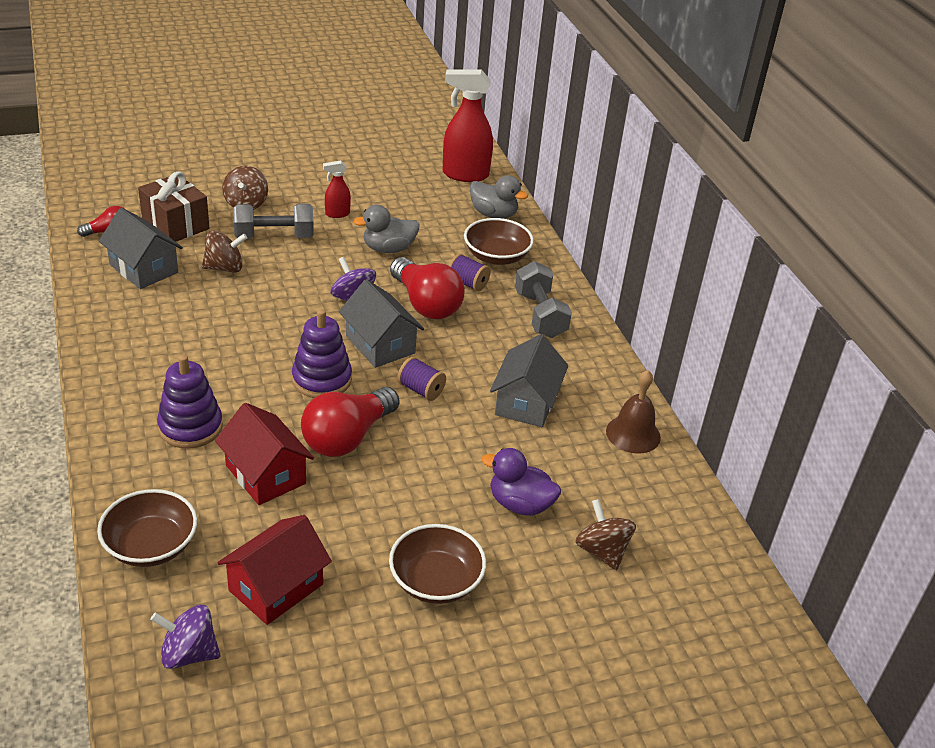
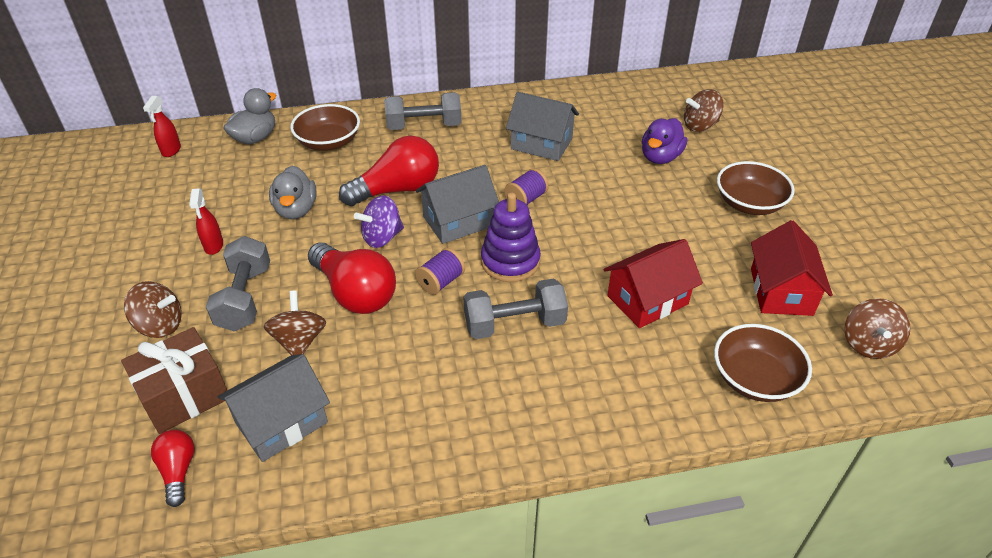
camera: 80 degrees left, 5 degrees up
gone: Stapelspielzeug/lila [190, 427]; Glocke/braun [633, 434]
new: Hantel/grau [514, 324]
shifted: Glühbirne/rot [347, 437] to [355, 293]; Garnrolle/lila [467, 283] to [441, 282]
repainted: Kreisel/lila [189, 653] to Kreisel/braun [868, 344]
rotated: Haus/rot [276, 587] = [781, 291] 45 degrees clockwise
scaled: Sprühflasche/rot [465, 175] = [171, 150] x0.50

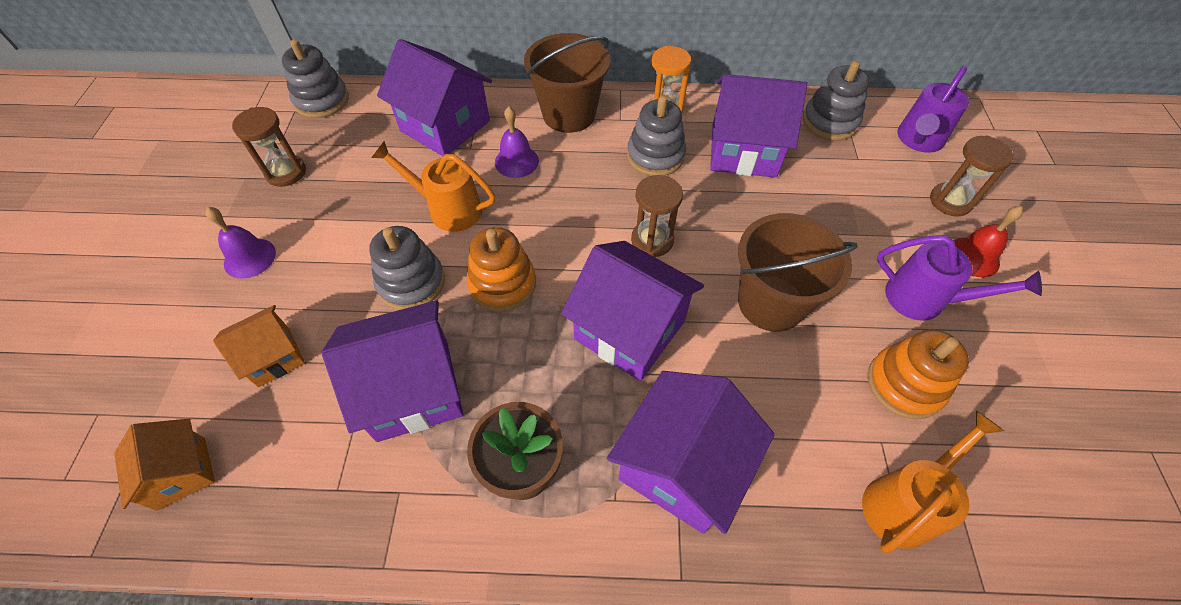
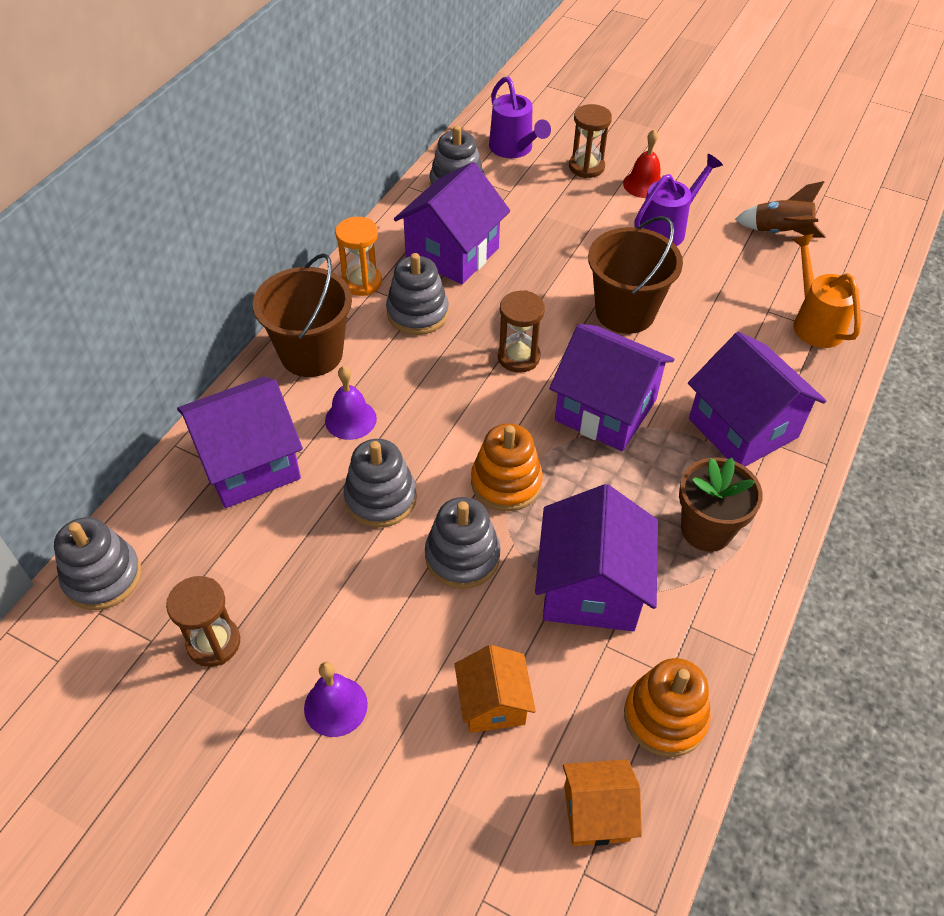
camera: 65 degrees left, 5 degrees down
new: Rakete/braun [779, 232]
shifted: Stapelspielzeug/orange [904, 384] to [665, 717]
swapped: Gießkanne/orange [447, 209] to Stapelspielzeug/grau [380, 498]
rotated: Haus/lila [630, 330] = [605, 410] 60 degrees clockwise

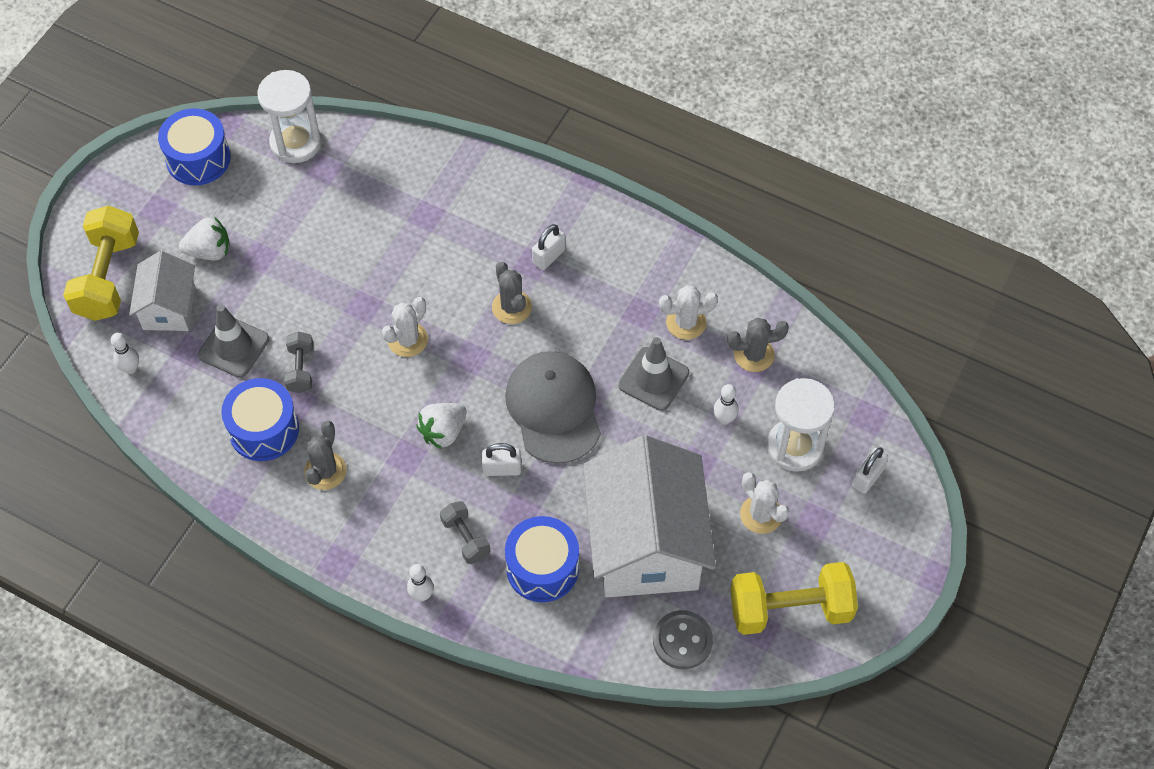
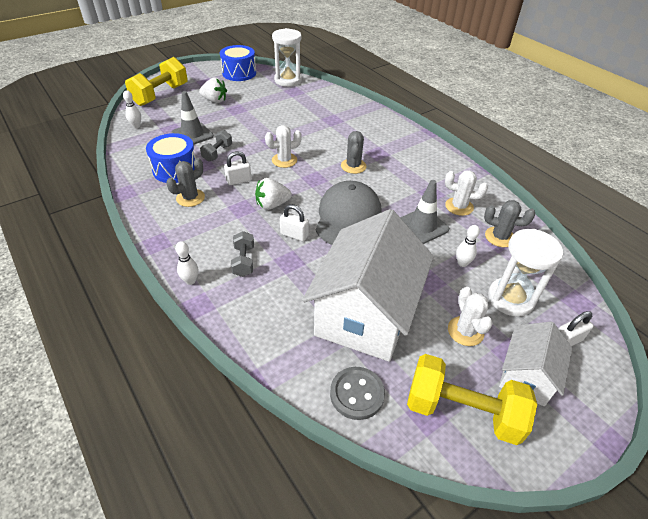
camera: 25 degrees right, 15 degrees down
gone: Trommel/blau [542, 568]
shifted: Vorhängeschloss/weiß [549, 256] to [239, 180]; Haus/weiß [169, 307] to [526, 376]

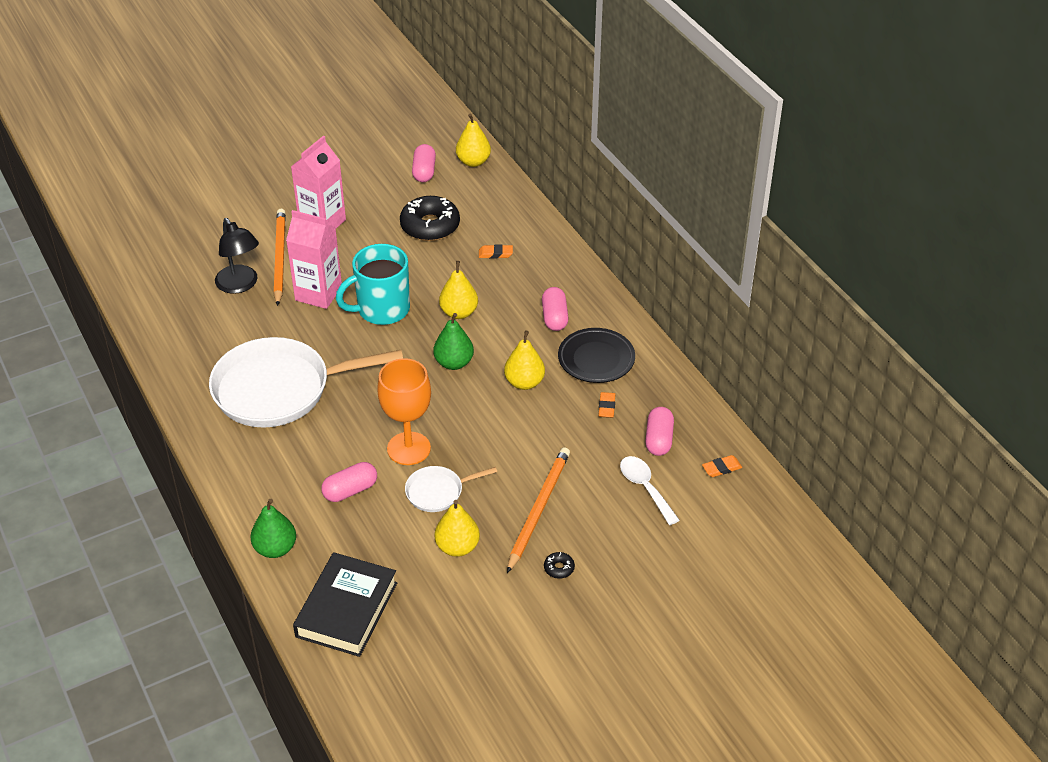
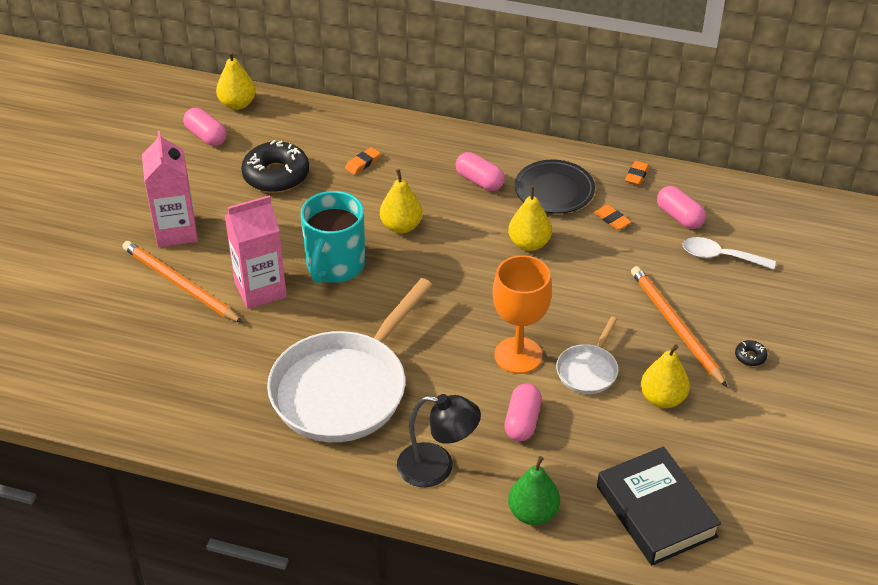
camera: 45 degrees left, 0 degrees up
gone: Birne/grün [454, 363]
shifted: Lampe/schwarz [240, 285] to [437, 467]; Radiergummi/orange [721, 468] to [636, 175]

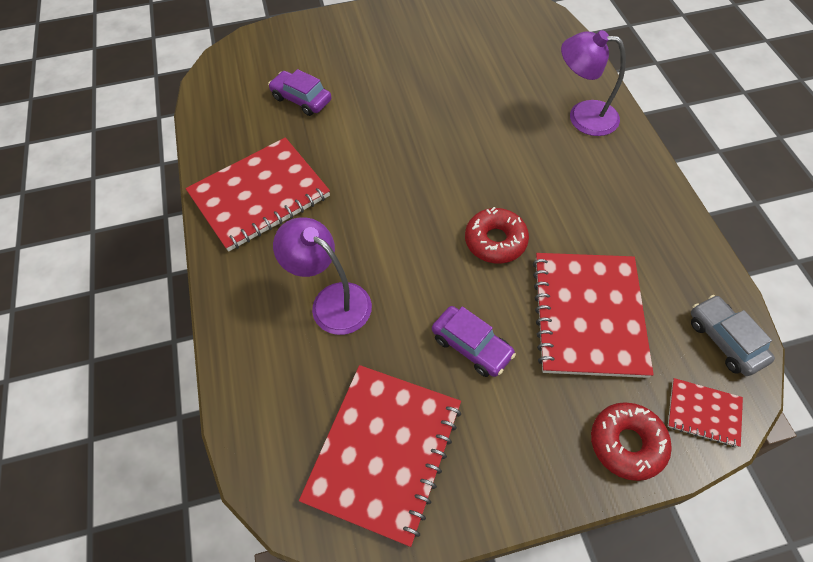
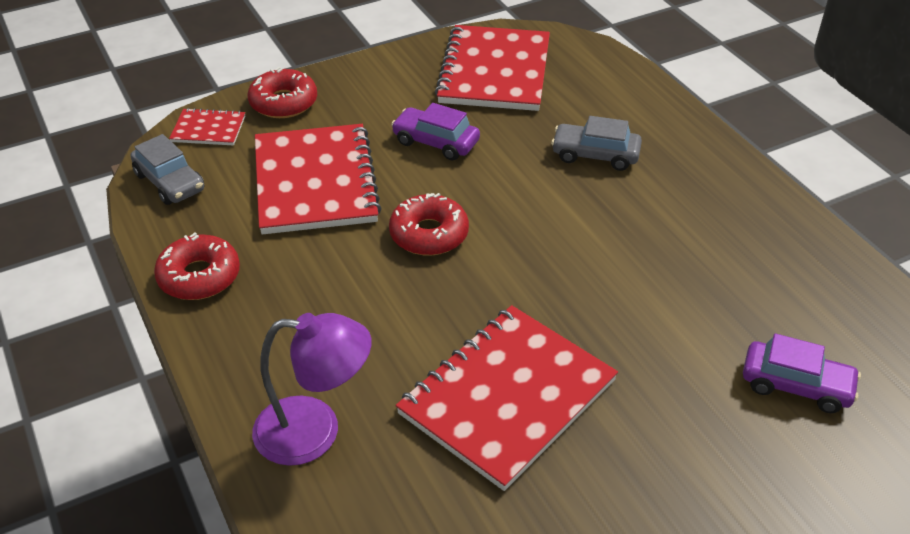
camera: 165 degrees right, 15 degrees down
new: Donut/rot [199, 276]
shifted: Notizbuch/rot [259, 195] to [507, 397]
swapped: Lampe/lila [331, 301] to Auto/grau [595, 155]

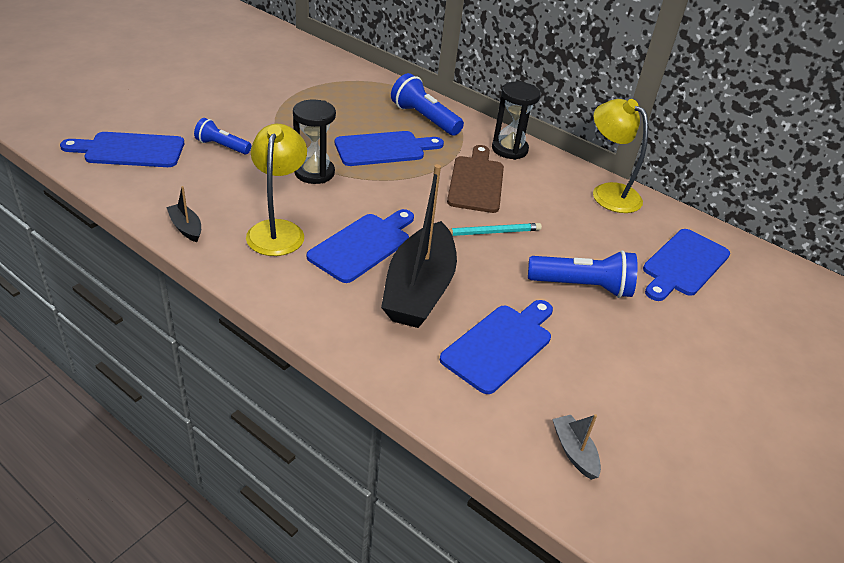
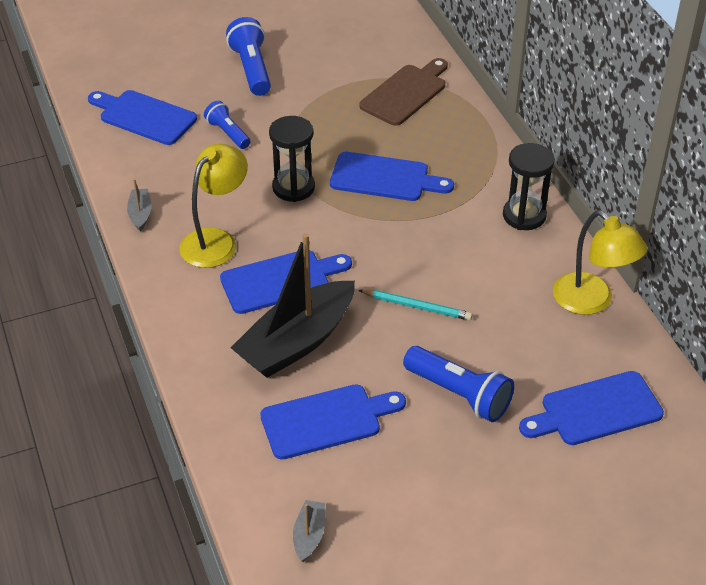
camera: 35 degrees right, 5 degrees up
shifted: Taschenlampe/blau [424, 118] to [252, 69]; Schneidebrett/braun [476, 182] to [406, 93]
repainted: Boot/schwarz [186, 228] to Boot/grau [140, 214]
rotated: Lampe/gelb [608, 193] = [591, 302] 150 degrees clockwise

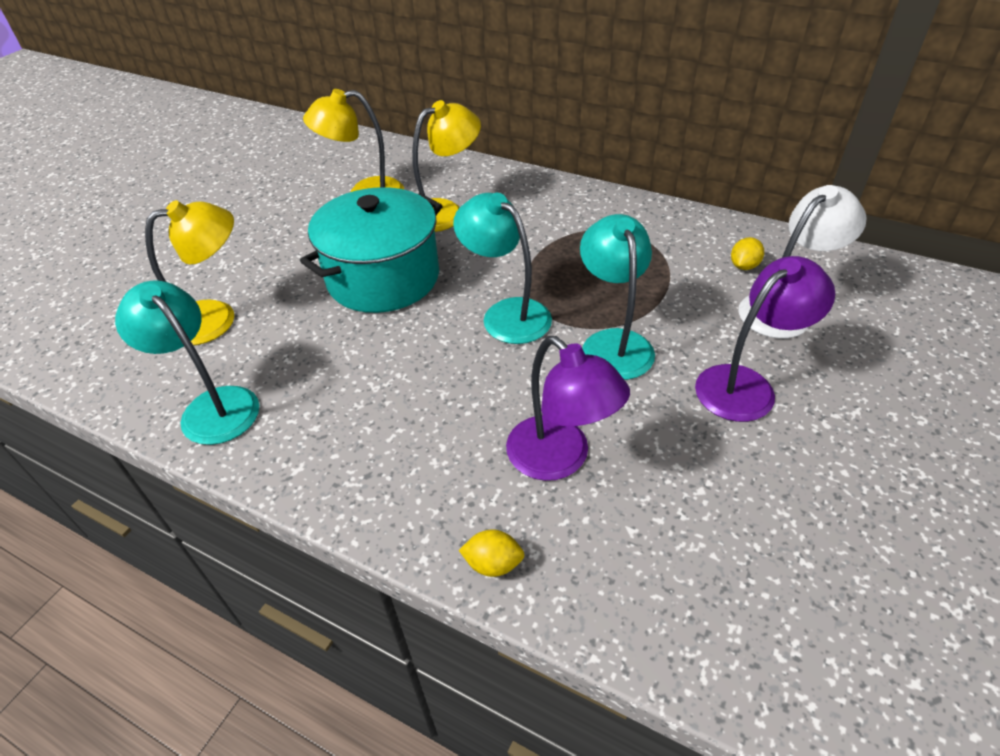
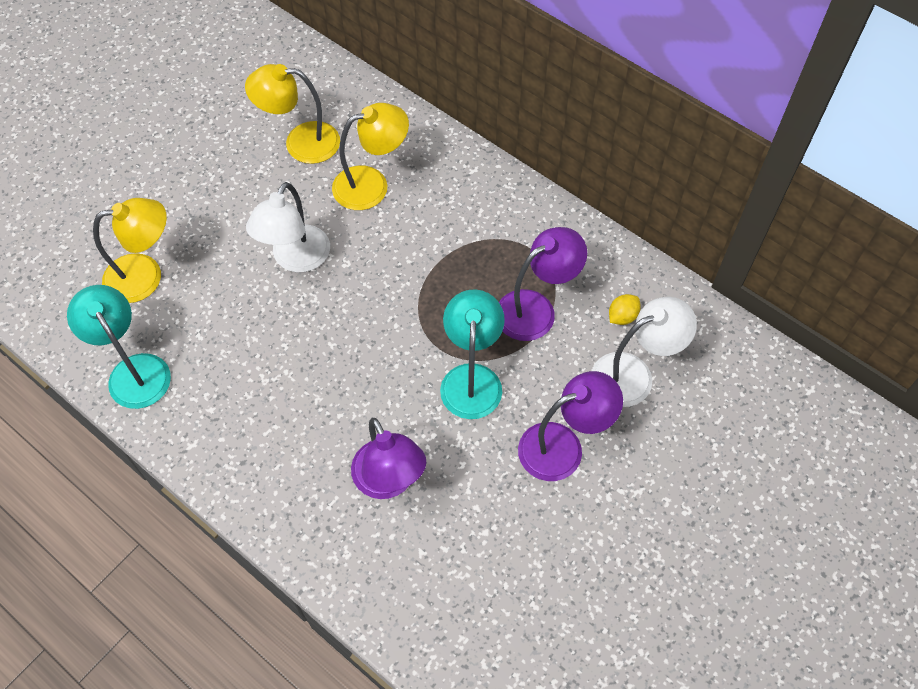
camera: 10 degrees right, 15 degrees up
gone: Lampe/türkis [506, 314]; Zitrone/gelb [493, 563]
new: Lampe/lila [536, 309]
swapped: Kochtopf/türkis [383, 278] to Lampe/weiß [296, 259]

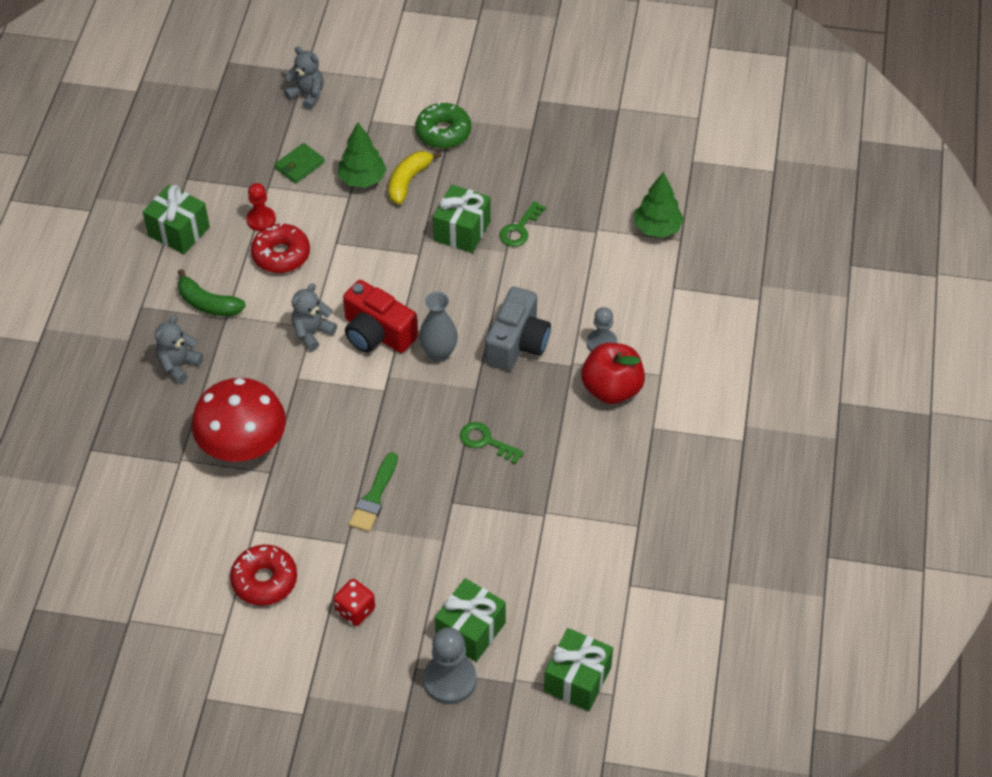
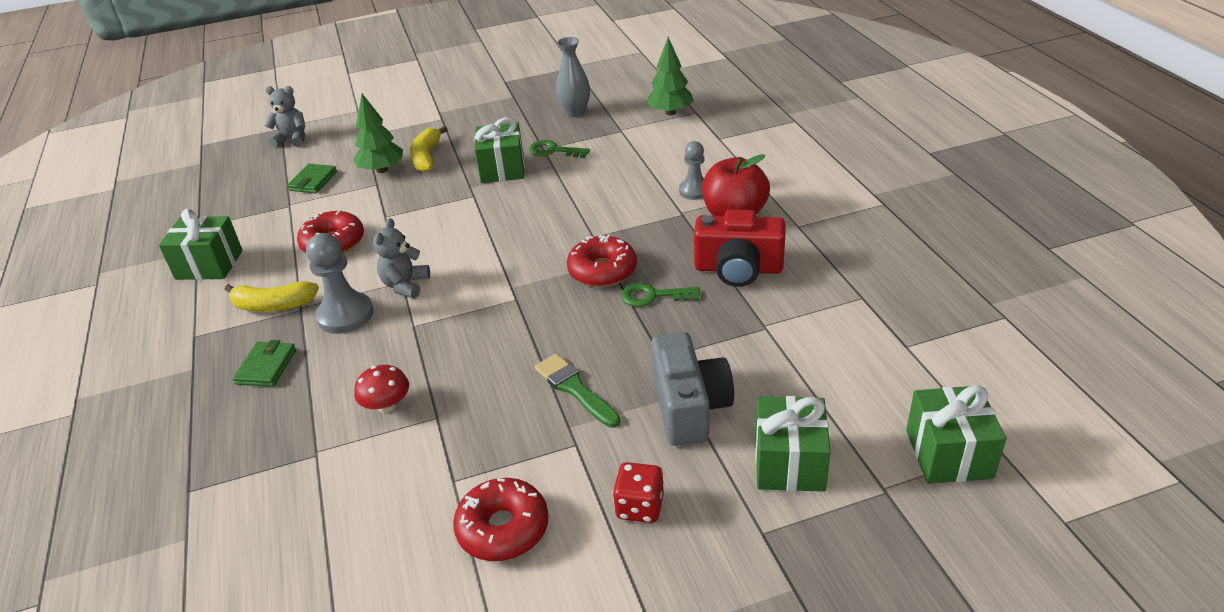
camera: 25 degrees left, 15 degrees down
gone: Bauer/rot [261, 220]; Donut/grün [443, 132]
new: Donut/rot [602, 271]
shifted: Bauer/grau [450, 680] to [345, 315]; Vase/grau [439, 353] to [575, 112]; Kamera/grau [517, 343] to [689, 407]; Kamera/rot [377, 333] to [738, 269]
swapped: Teddybär/grau [179, 365] to Geldbörse/grün [266, 367]
repainted: Banane/grün [208, 304] to Banane/gelb [273, 305]
rotated: Schlüssel/grün [520, 229] = [554, 151] 105 degrees clockwise; Pinsel/grün [374, 497] = [574, 389] 150 degrees clockwise
scaled: Pilz/rot [243, 444] = [387, 405] x0.45

